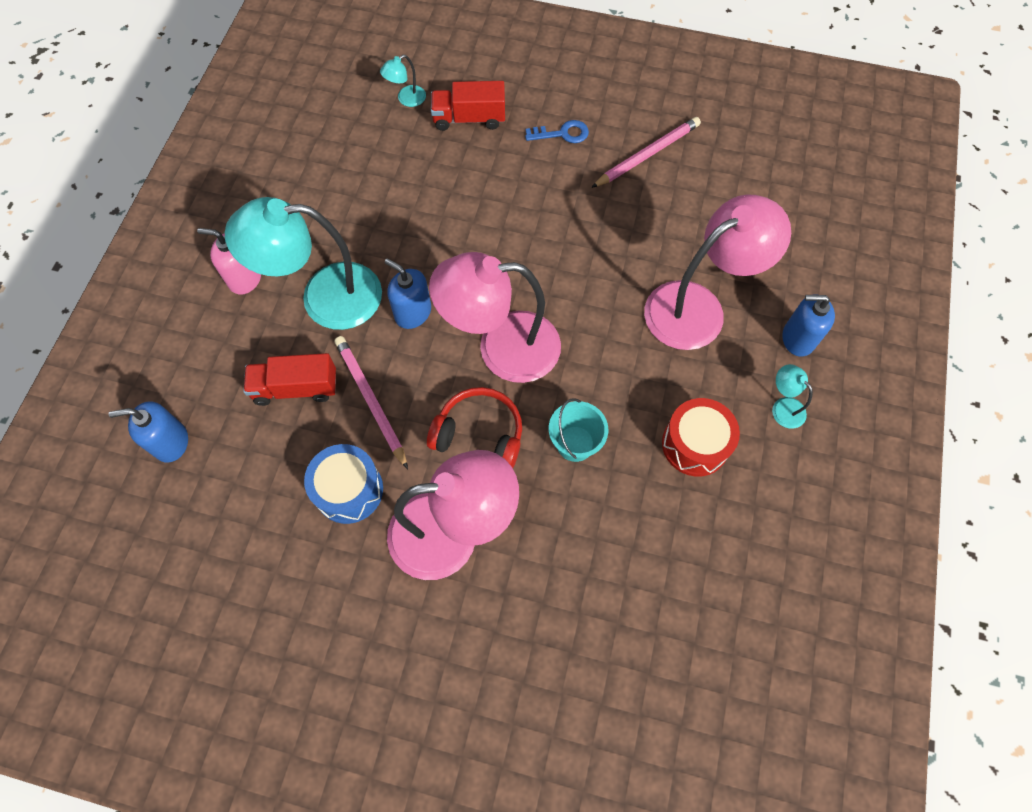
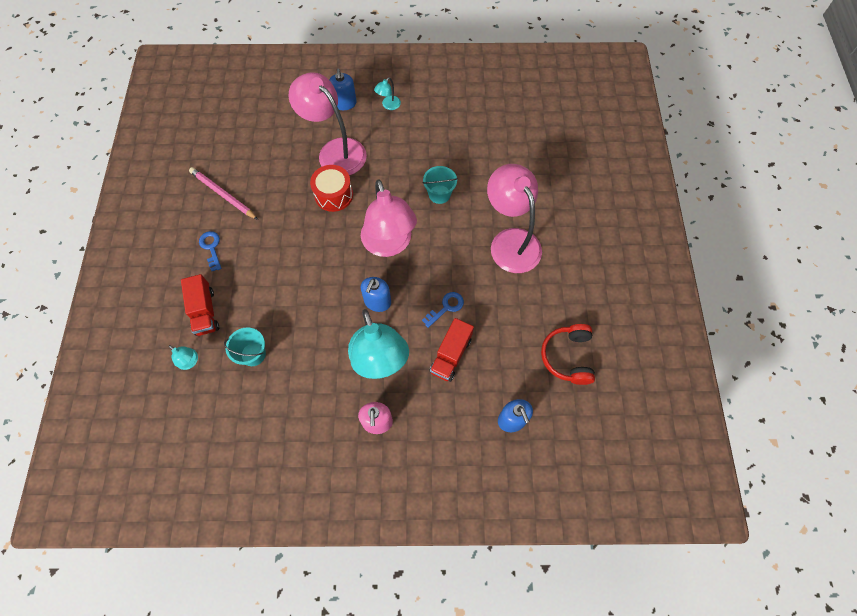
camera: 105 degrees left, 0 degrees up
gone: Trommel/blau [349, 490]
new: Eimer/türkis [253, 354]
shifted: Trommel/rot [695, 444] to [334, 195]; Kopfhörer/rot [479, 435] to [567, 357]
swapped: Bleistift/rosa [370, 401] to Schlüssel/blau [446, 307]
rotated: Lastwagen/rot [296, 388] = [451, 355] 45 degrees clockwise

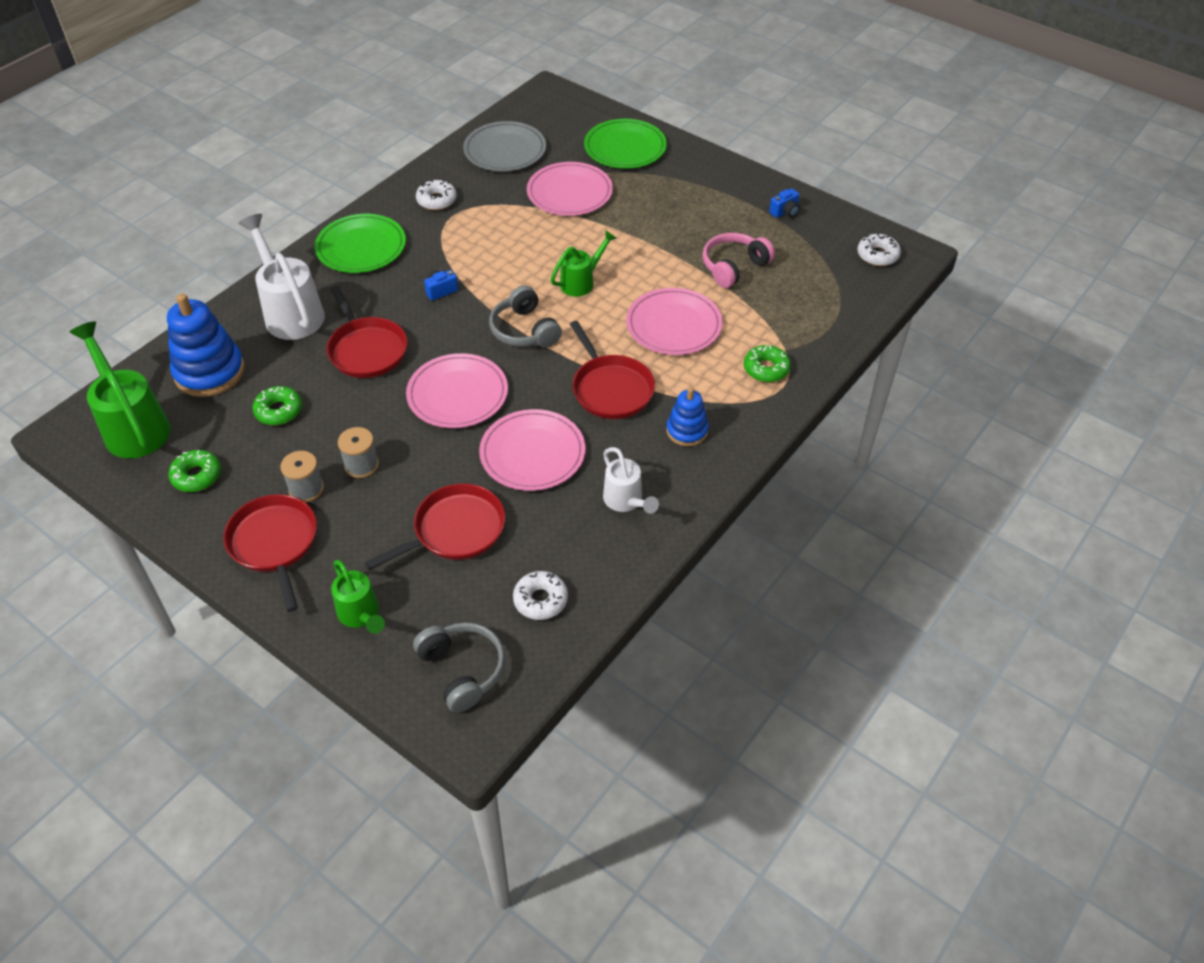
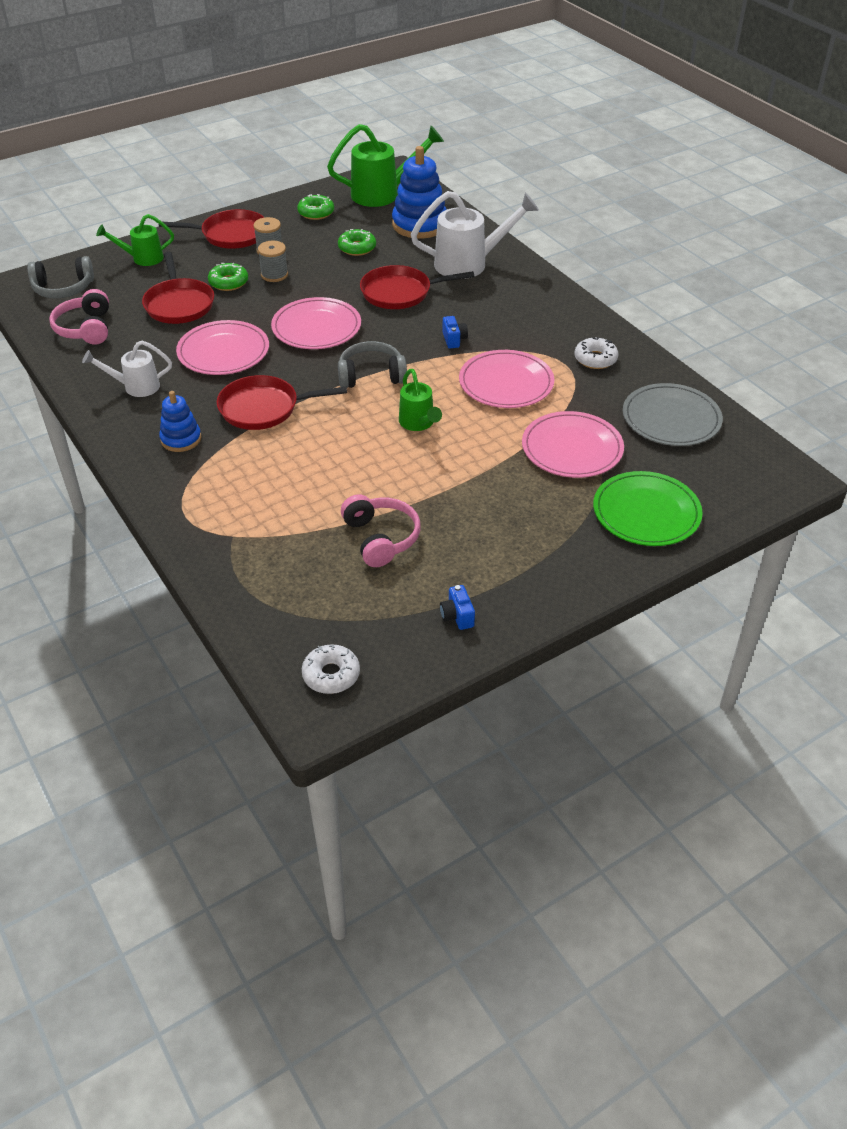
camera: 110 degrees right, 5 degrees down
gone: Teller/grün [361, 247]
shifted: Donut/grün [766, 369] to [228, 282]; Teller/rosa [674, 325] to [506, 383]
swapped: Donut/weiß [540, 600] to Kopfhörer/rosa [85, 328]

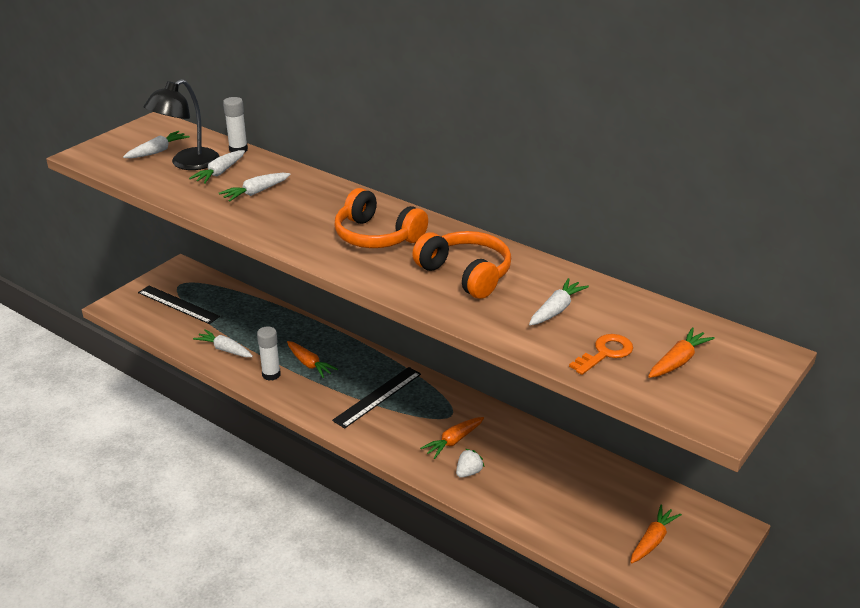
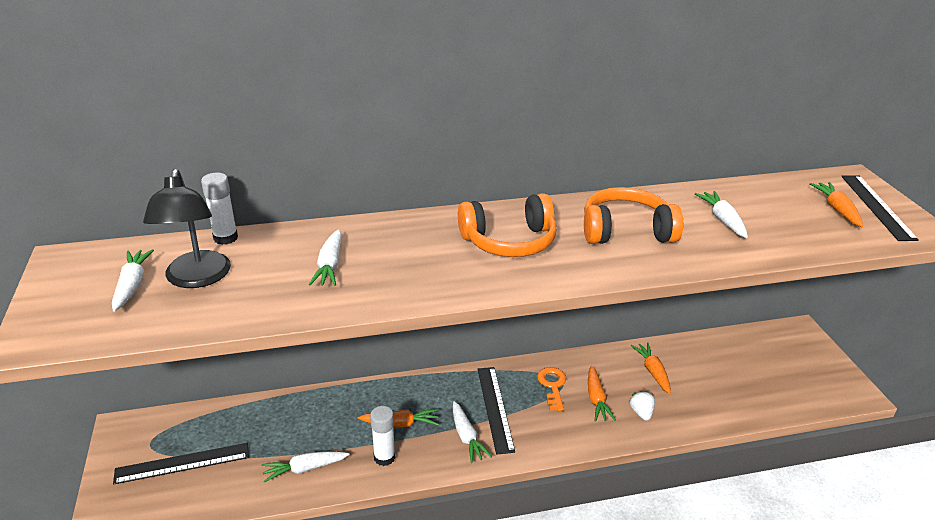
camera: 50 degrees left, 0 degrees up
new: Lineal/schwarz [877, 206]
shifted: Karotte/weiß [220, 173] to [466, 437]; Schlüssel/orange [605, 353] to [552, 386]; Karotte/orange [652, 540] to [653, 372]

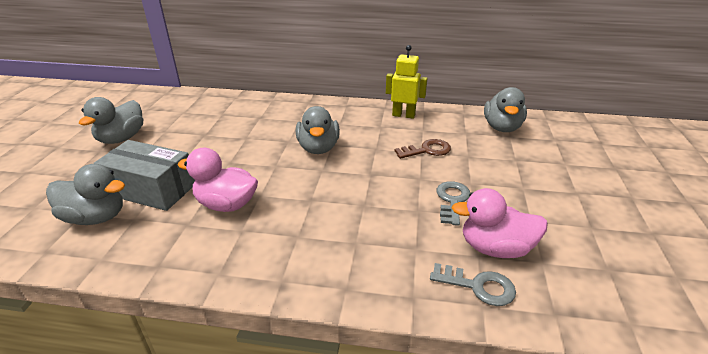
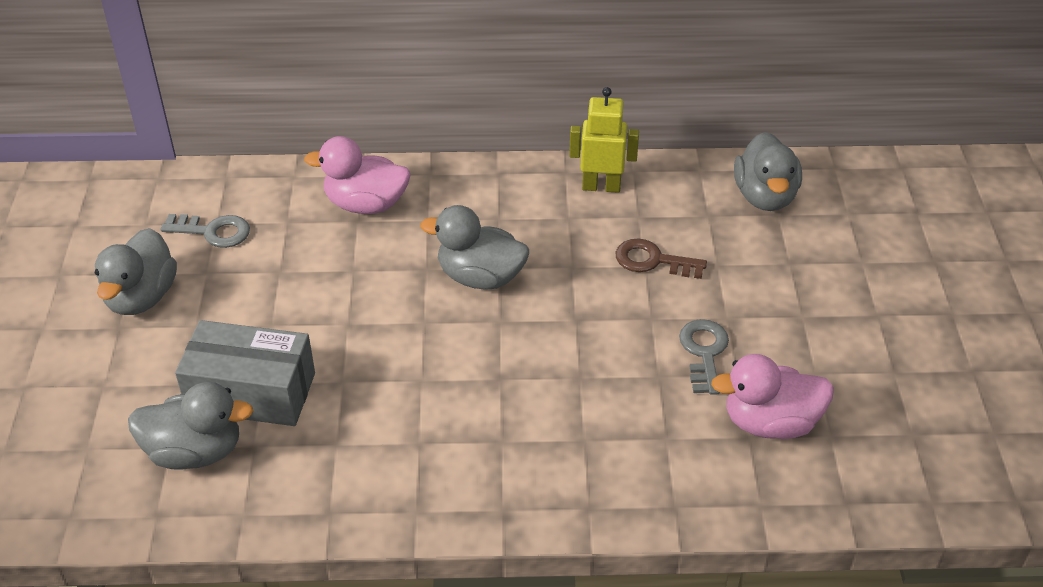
camera: 10 degrees left, 10 degrees up
shifted: Schlüssel/grau [478, 286] to [213, 231]; Ente/rosa [226, 204] to [366, 204]
rotated: Ente/grau [318, 148] = [480, 277] 120 degrees clockwise; Schlüssel/braun [427, 150] = [653, 261] 135 degrees counterclockwise

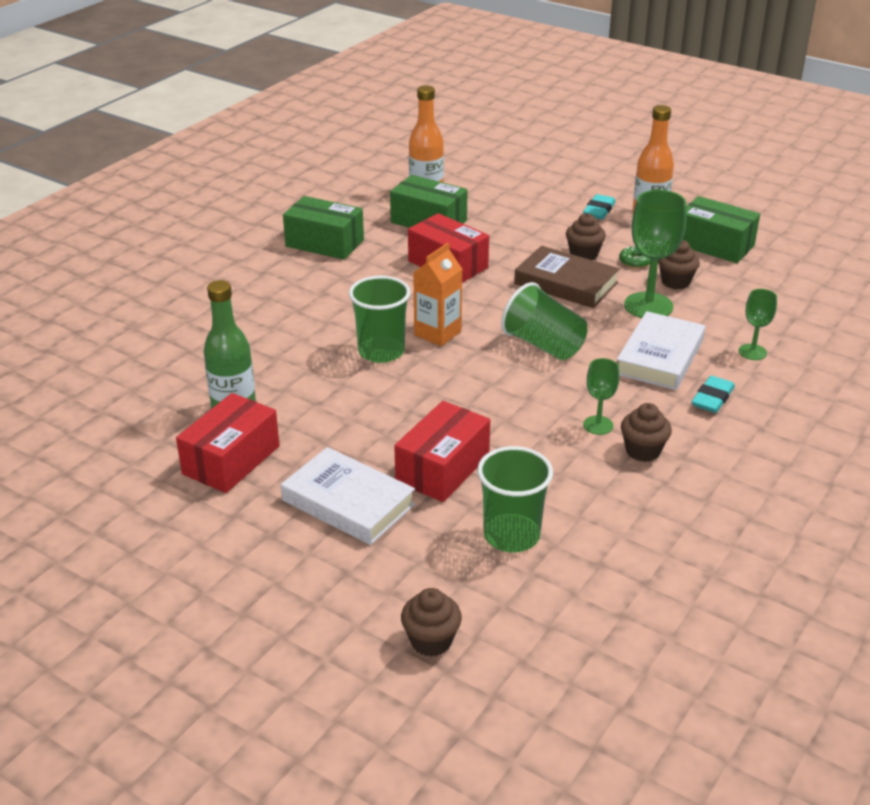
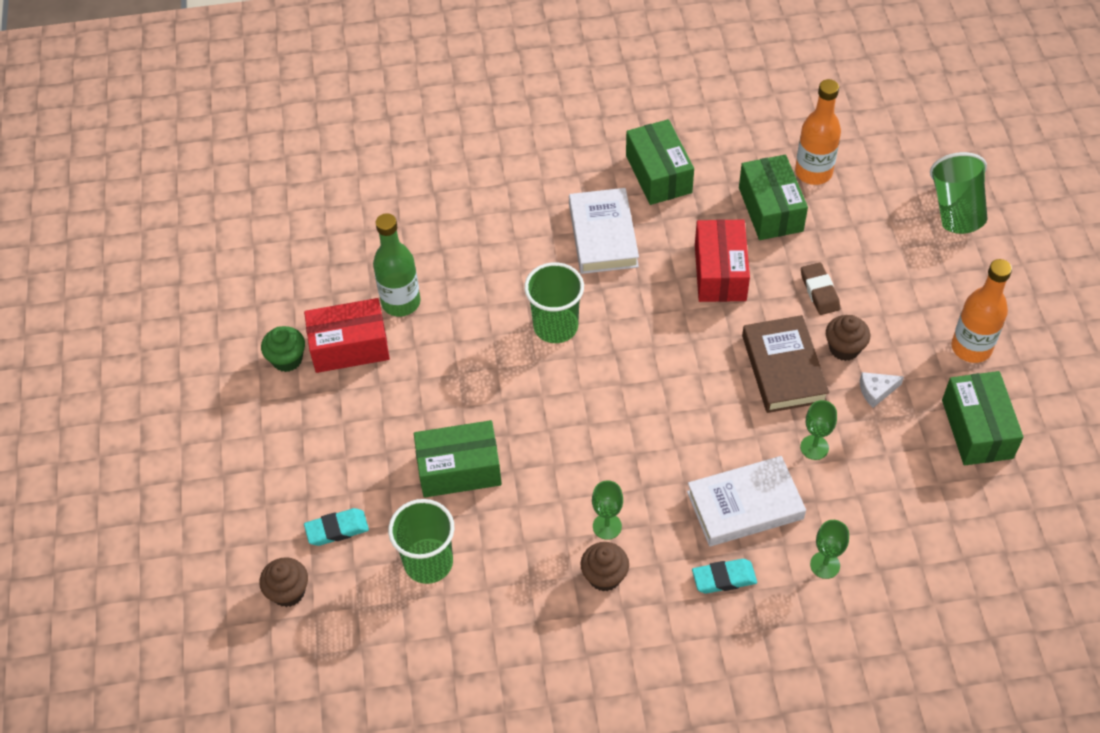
camera: 50 degrees right, 20 degrees up
gone: Getränkekarton/orange [437, 333]; Muffin/braun [675, 282]
new: Muffin/grün [287, 359]; Radiergummi/braun [819, 291]
shifted: Radiergummi/türkis [599, 210] to [337, 529]; Buch/weiß [348, 502] to [603, 235]; Becher/grün [544, 345] to [956, 209]
swapped: Donut/grün [635, 261] to Käse/weiß [876, 391]
repainted: Schachtel/rot [442, 468] to Schachtel/grün [459, 469]
scaled: Kelch/grün [648, 306] = [814, 447] x0.54

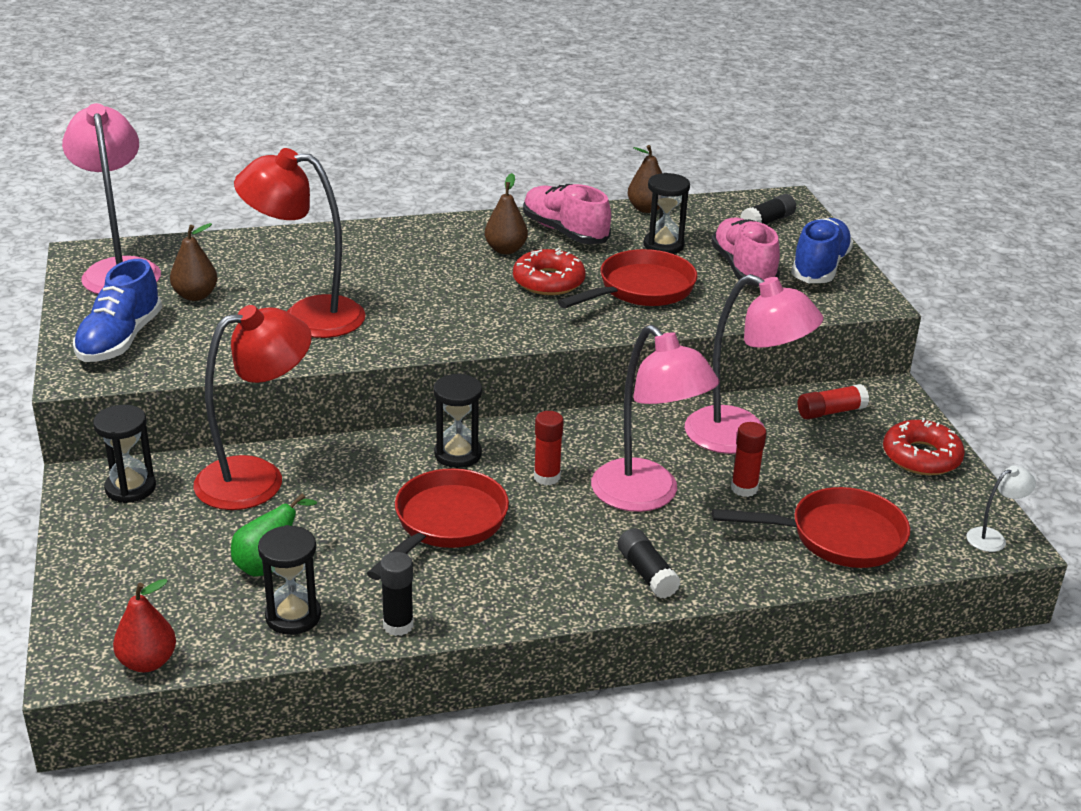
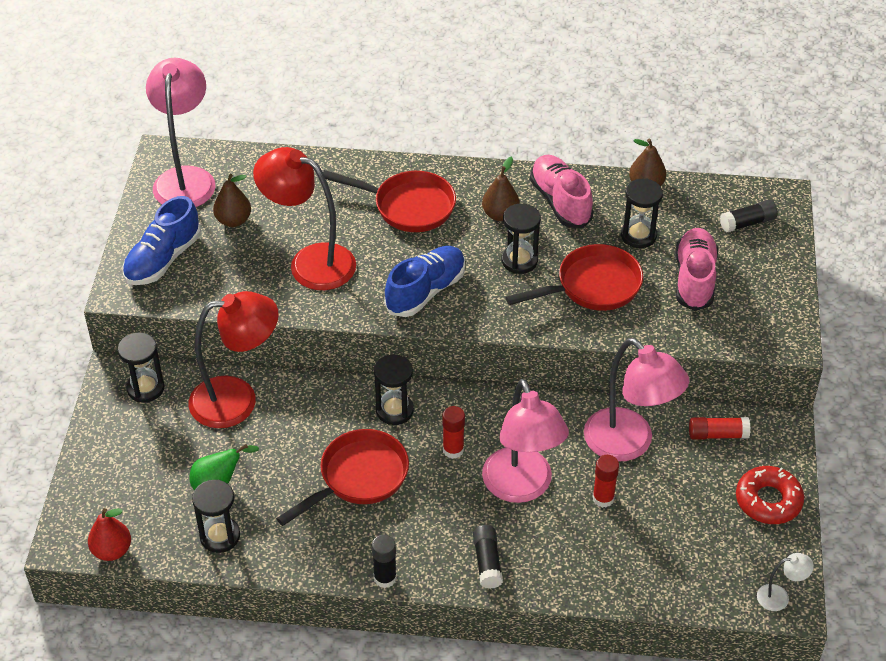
camera: 20 degrees right, 15 degrees up
shifted: Pfanne/rot [837, 537] to [408, 206]; Klebestift/schwarz [398, 625] to [385, 578]; Schuh/blau [820, 267] to [426, 291]
swapped: Donut/rot [548, 281] to Sanduhr/schwarz [519, 261]

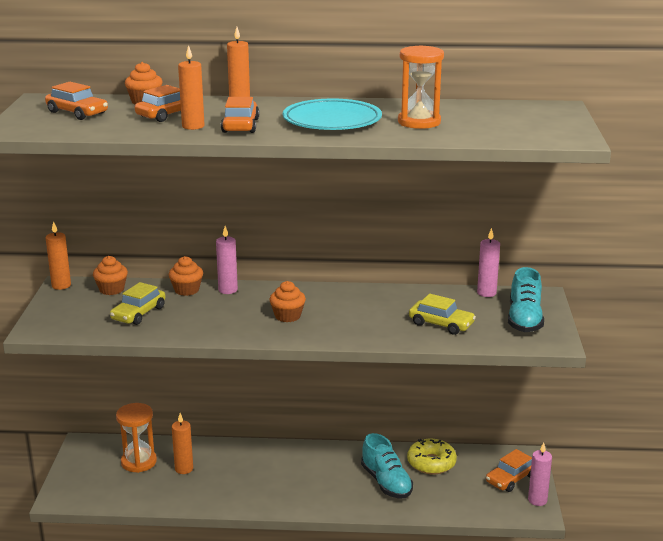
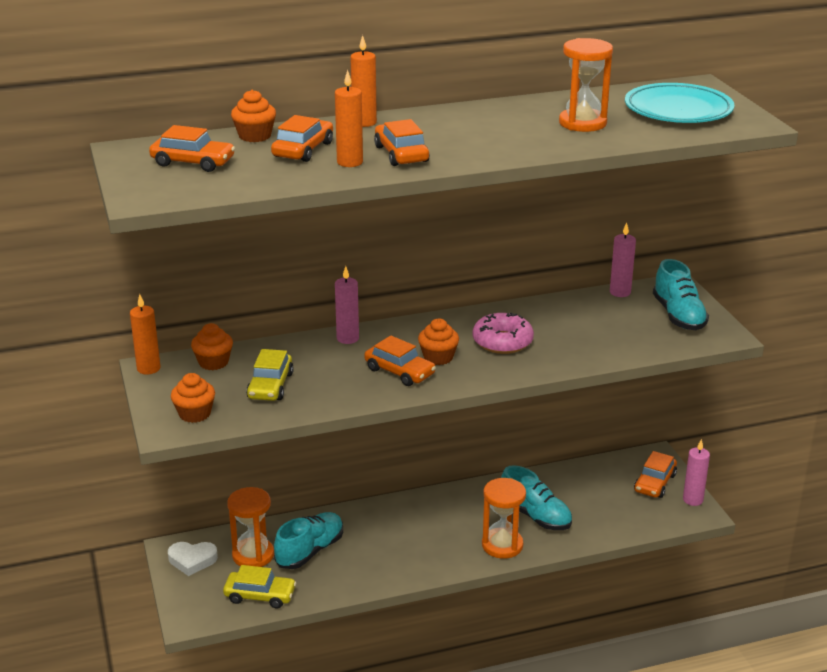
camera: 20 degrees left, 5 degrees up
gone: Donut/gelb [431, 463]
new: Herz/weiß [192, 560]; Auto/orange [399, 371]; Donut/rosa [502, 342]; Sanduhr/orange [502, 545]
shifted: Muffin/orange [187, 290] to [195, 414]; Auto/gelb [441, 324] to [260, 595]; Teller/türkis [332, 121] to [678, 110]
swapped: Kerze/orange [184, 469] to Schuh/türkis [310, 551]

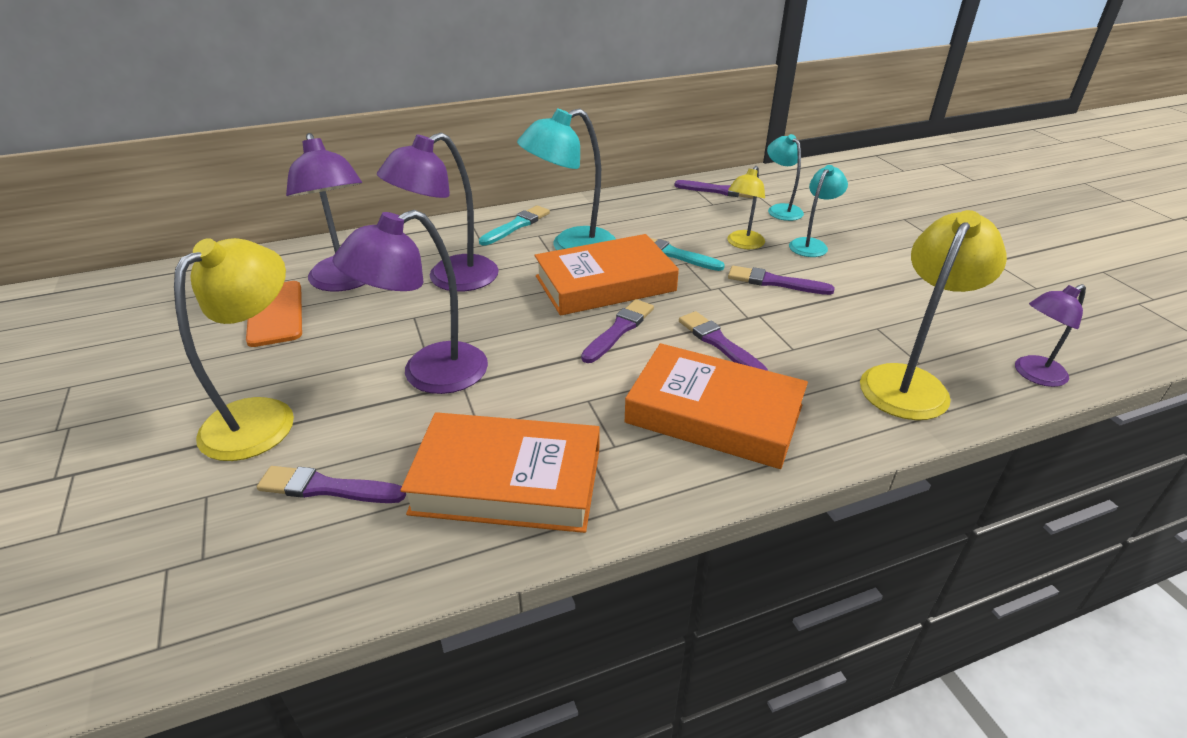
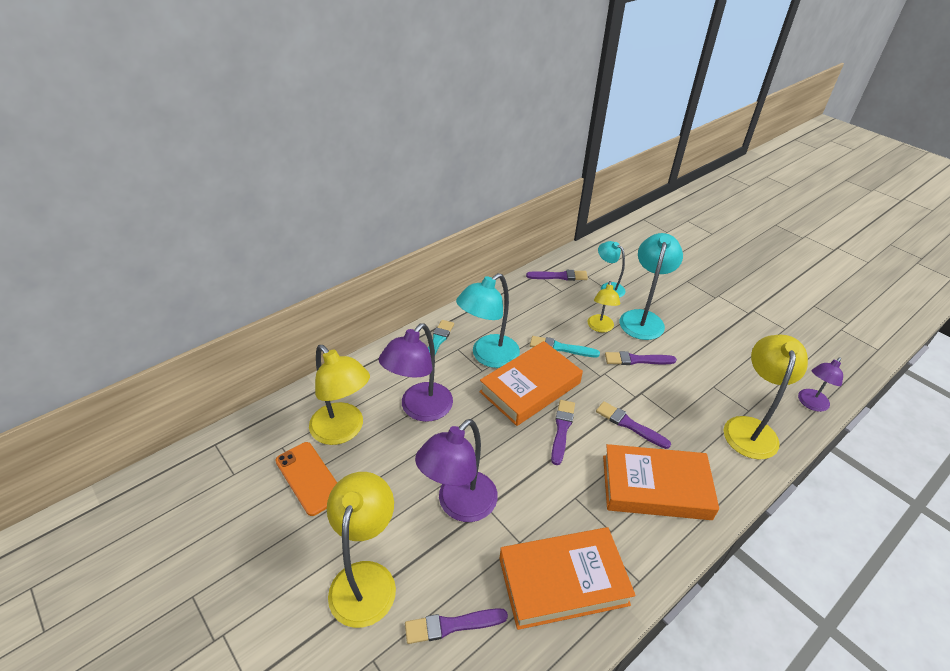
camera: 20 degrees left, 5 degrees up
repainted: Lampe/lila [346, 281] to Lampe/gelb [343, 431]
scaled: Lampe/türkis [811, 244] = [642, 318] x1.70

